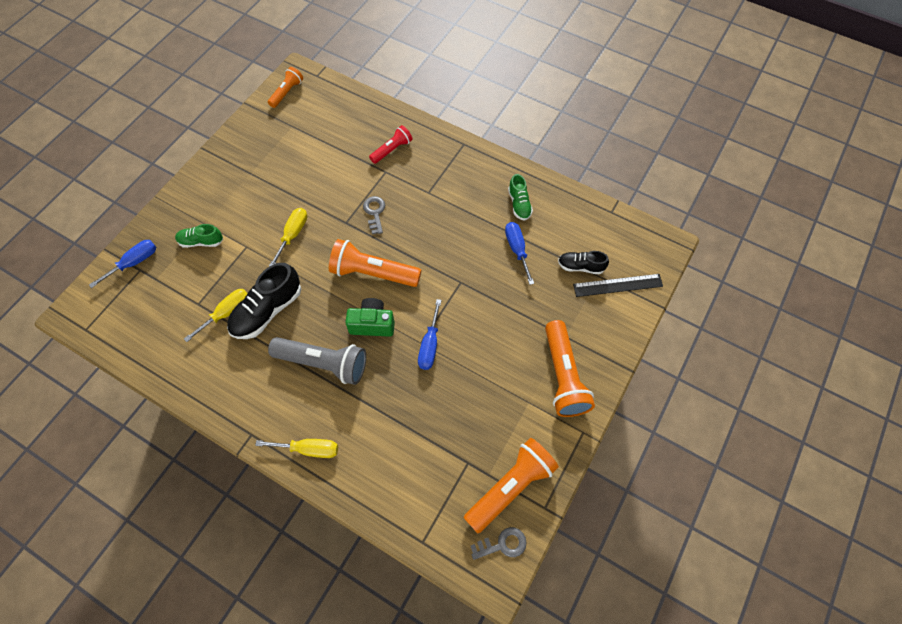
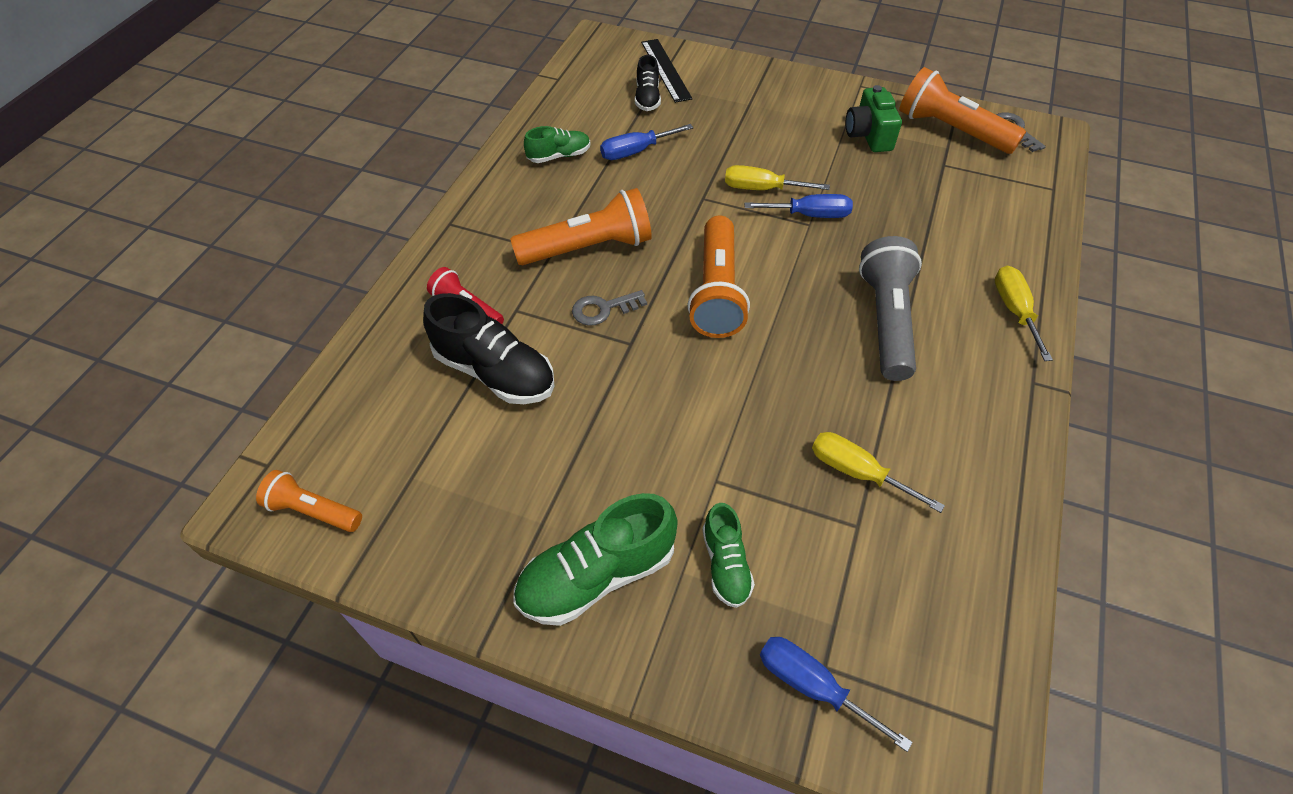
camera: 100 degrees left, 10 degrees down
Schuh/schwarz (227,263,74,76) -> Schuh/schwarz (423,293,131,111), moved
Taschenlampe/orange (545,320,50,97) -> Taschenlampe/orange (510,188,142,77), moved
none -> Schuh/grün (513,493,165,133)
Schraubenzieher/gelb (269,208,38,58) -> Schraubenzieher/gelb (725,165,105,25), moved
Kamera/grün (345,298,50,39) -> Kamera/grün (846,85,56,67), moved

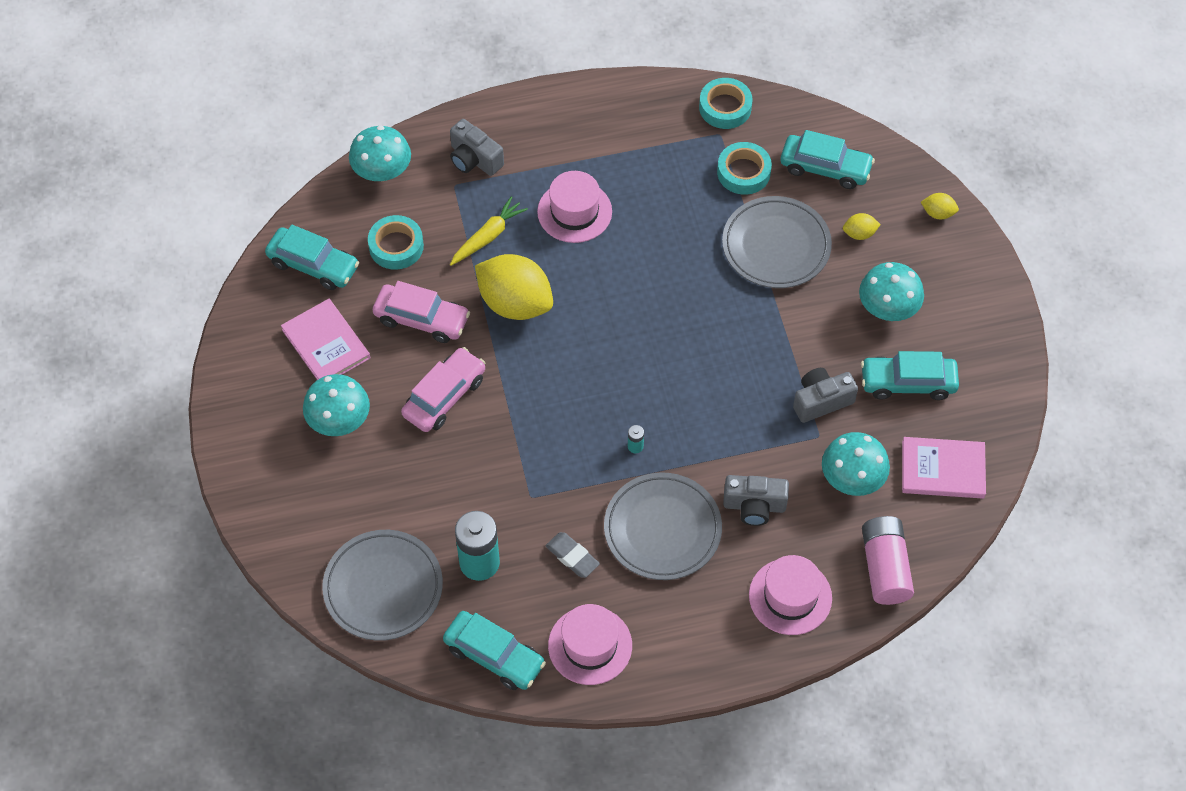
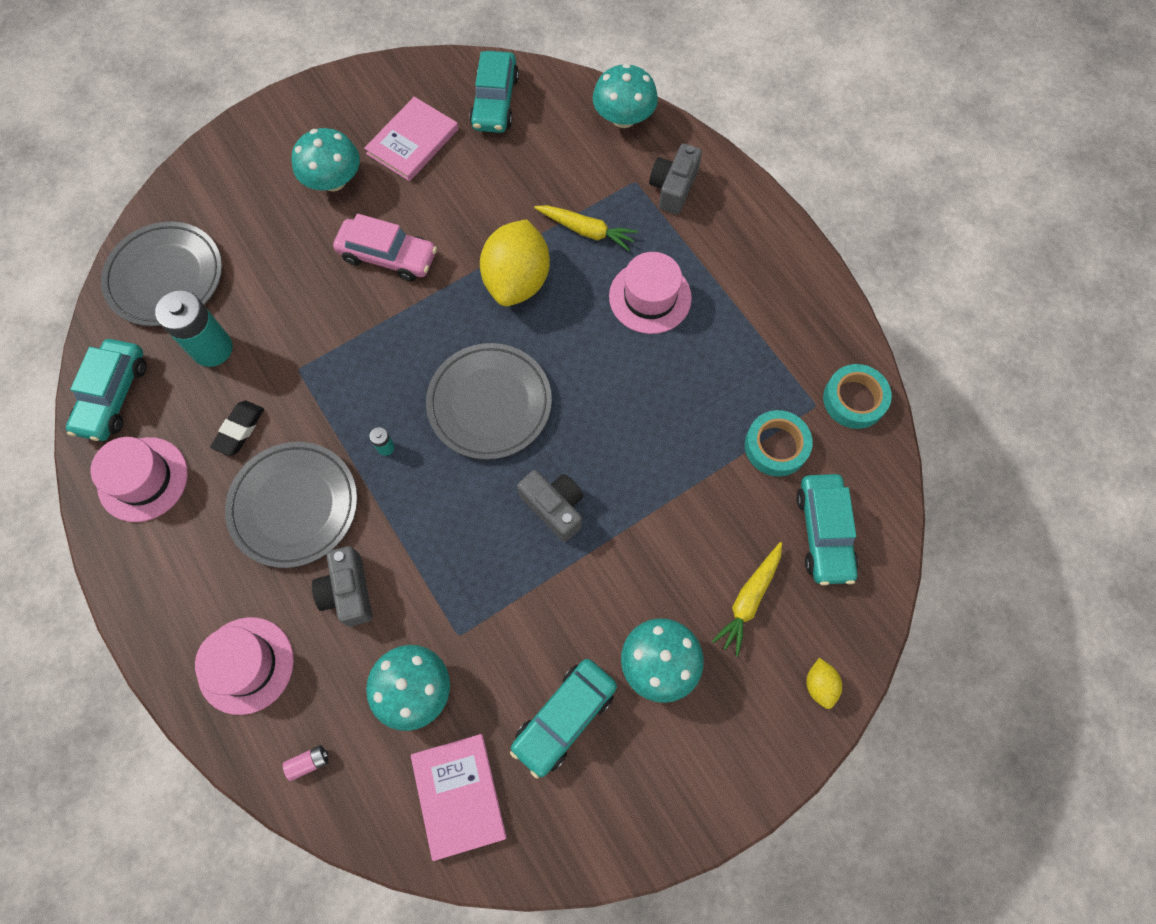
camera: 70 degrees right, 10 degrees up
Radiergummi/grau (546,532,54,46) -> Radiergummi/schwarz (210,401,54,55)
Batterie/rosa (862,516,52,89) -> Batterie/rosa (283,745,45,36), x0.41
Teller/grau (722,196,110,92) -> Teller/grau (426,343,126,117), moved
Auto/türkis (861,351,98,49) -> Auto/türkis (510,659,107,120), 120 degrees counterclockwise
Kamera/grau (793,368,65,55) -> Kamera/grau (517,470,67,72), moved
Zitrone/gelb (843,213,38,27) -> Karotte/gelb (712,542,70,115)
Klebeband/türkis (368,215,56,55) -> none
Auto/rosa (373,281,97,62) -> none

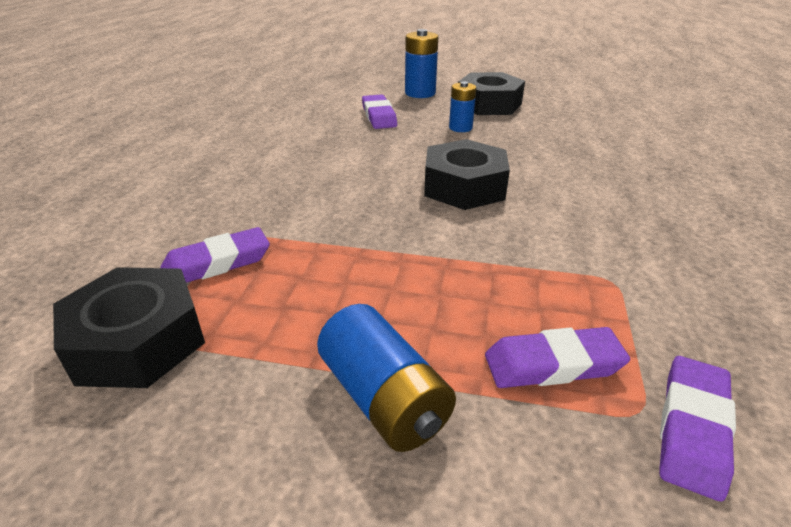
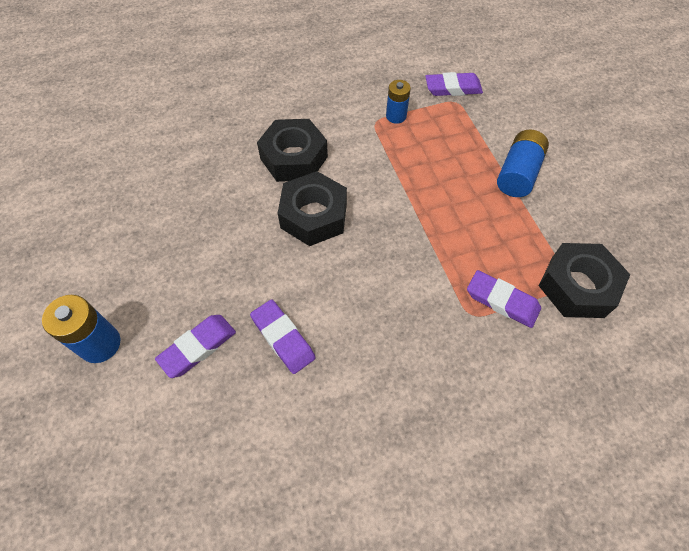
camera: 120 degrees left, 25 degrees up
Radiergummi/lila (485,327,145,61) -> Radiergummi/lila (250,299,66,75), moved
Sechskantmutter/schwarz (458,72,67,43) -> Sechskantmutter/schwarz (257,119,71,63), moved
Batterie/blau (449,81,27,51) -> Batterie/blau (386,80,25,44), moved

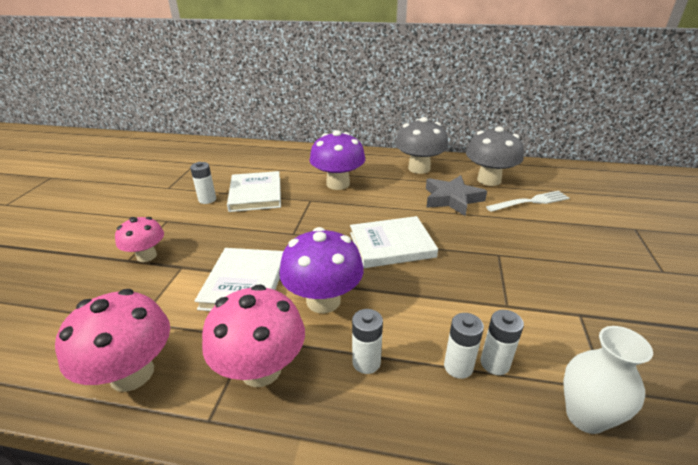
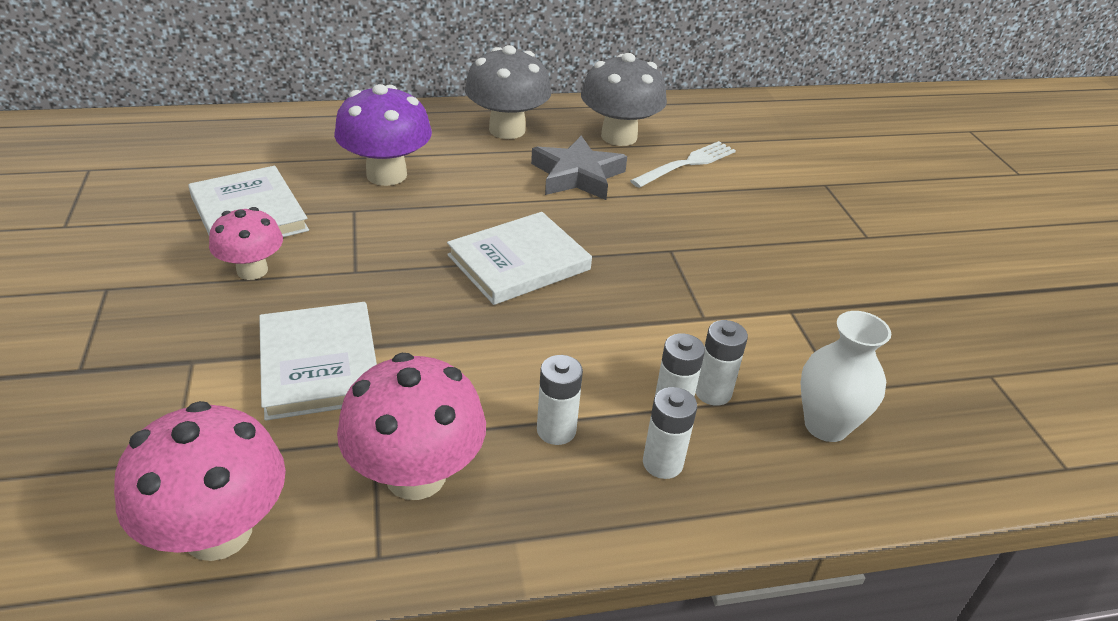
camera: 25 degrees left, 5 degrees up
Pilz/rosa (115,217,49,45) -> Pilz/rosa (209,207,74,73), moved
Batterie/weiß (190,162,26,42) -> Batterie/weiß (643,387,54,92), moved
Pilz/lila (279,227,85,87) -> none

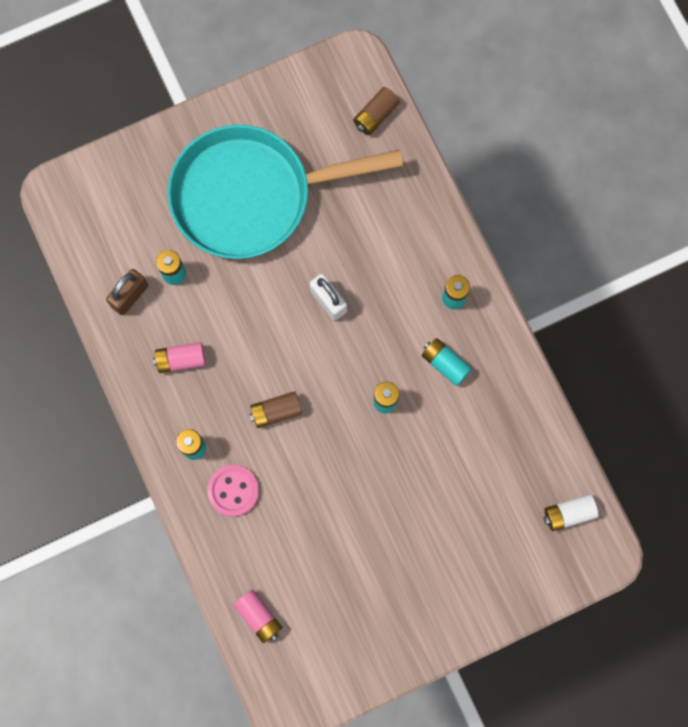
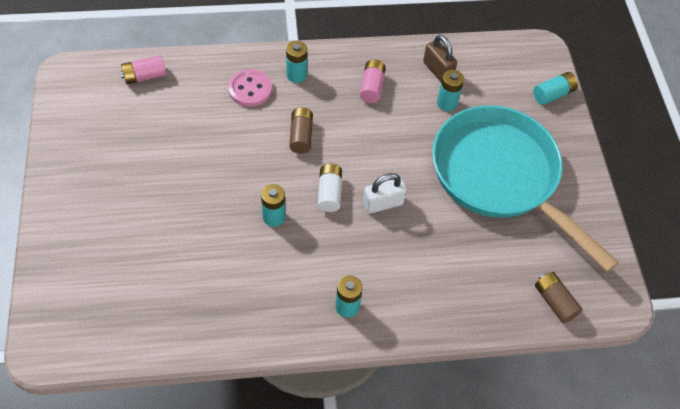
camera: 105 degrees right, 20 degrees down
Batterie/weiß (544,494,54,37) -> Batterie/weiß (318,164,24,48), moved
Pfanne/türkis (167,124,236,135) -> Pfanne/türkis (432,105,187,167), 45 degrees counterclockwise
Batterie/türkis (422,338,50,48) -> Batterie/türkis (533,72,45,33), moved

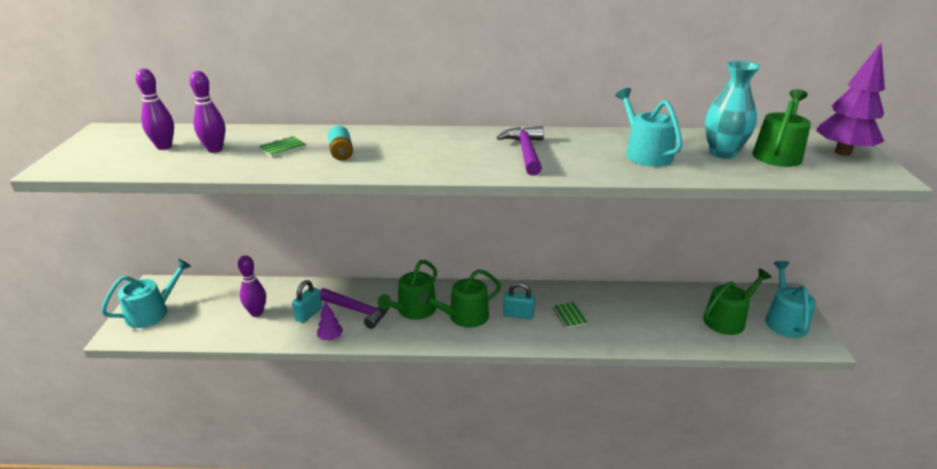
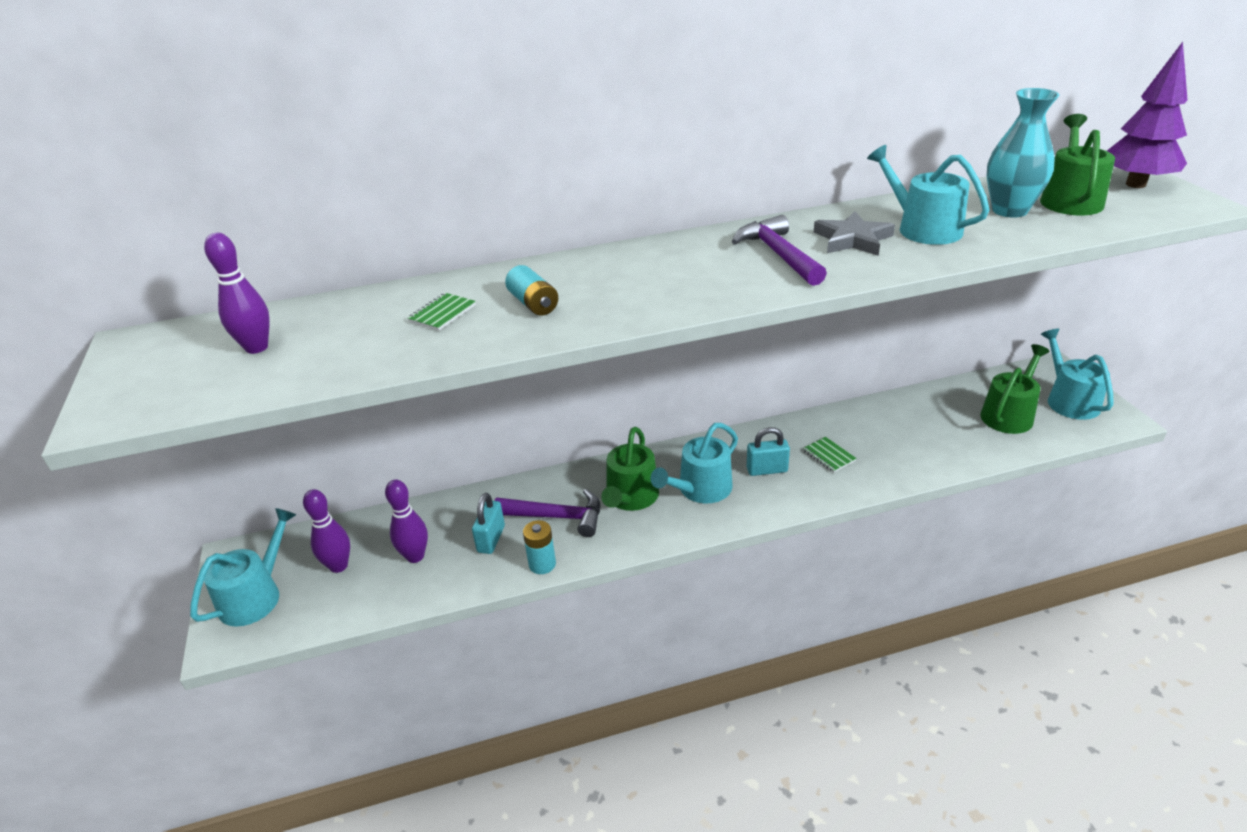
camera: 15 degrees left, 5 degrees up
Bowlingkegel/lila (190,71,35,82) -> Bowlingkegel/lila (303,489,47,84), moved
Baum/lila (317,301,26,40) -> Batterie/türkis (523,520,33,54)
Gießkanne/grün (418,269,83,59) -> Gießkanne/türkis (650,423,88,81)
none -> Stern/grau (814,211,81,45)

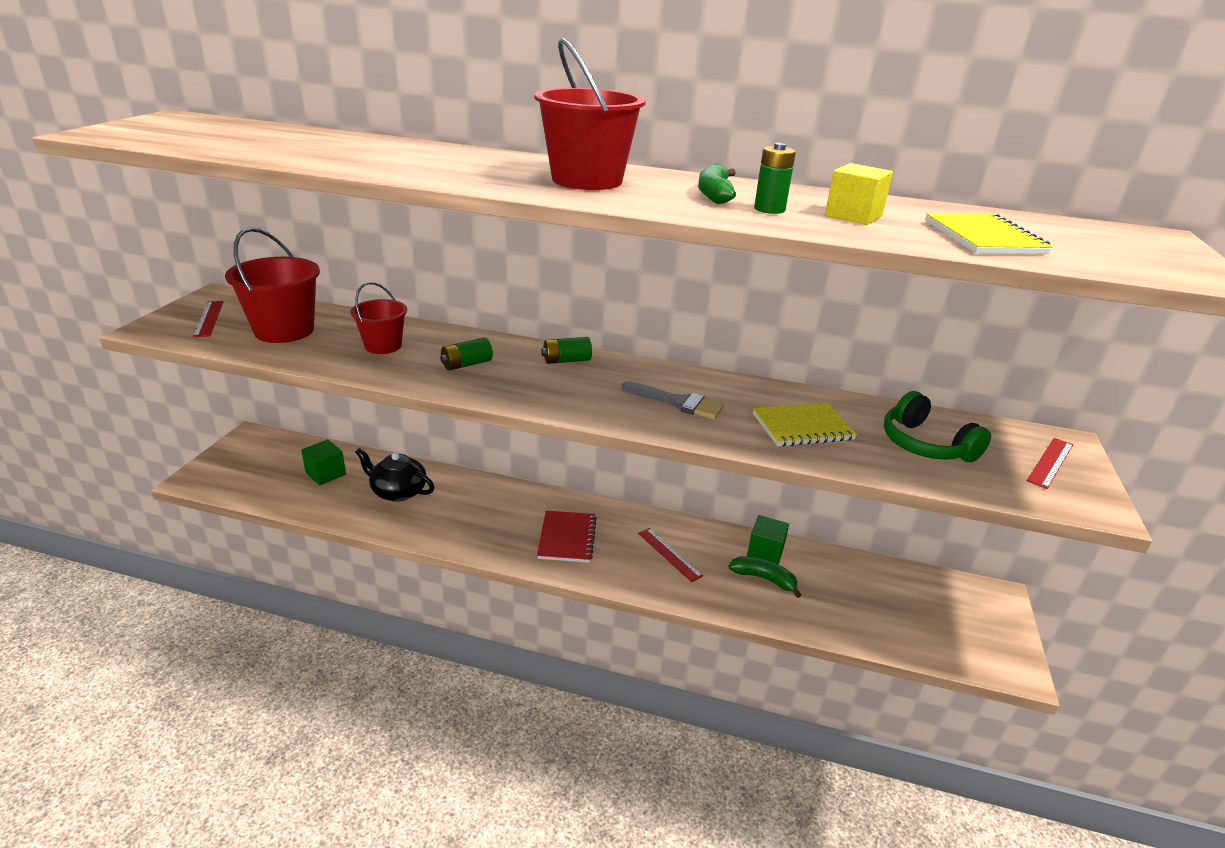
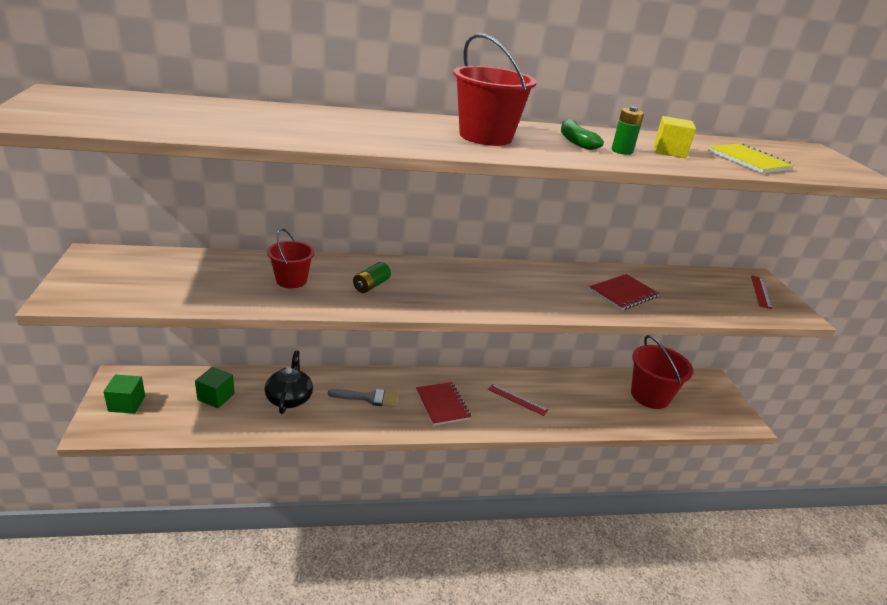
camera: 25 degrees left, 0 degrees up
Kubus/grün (747,515,42,50) -> Kubus/grün (103,375,42,39), moved
Teekanne/schwarz (355,448,80,53) -> Teekanne/schwarz (265,351,48,63), 90 degrees clockwise
Pinsel/grau (622,381,102,38) -> Pinsel/grau (328,389,71,18), moved
Notizbuch/gelb (753,402,104,44) -> Notizbuch/rot (589,274,71,36)
Eimer/rot (225,228,95,115) -> Eimer/rot (631,335,62,74), moved
Lineal/rot (193,301,31,36) -> none
Batterie/grün (541,337,51,27) -> none
Banane/grün (728,556,73,42) -> none
Kopfhörer/grün (884,391,107,71) -> none

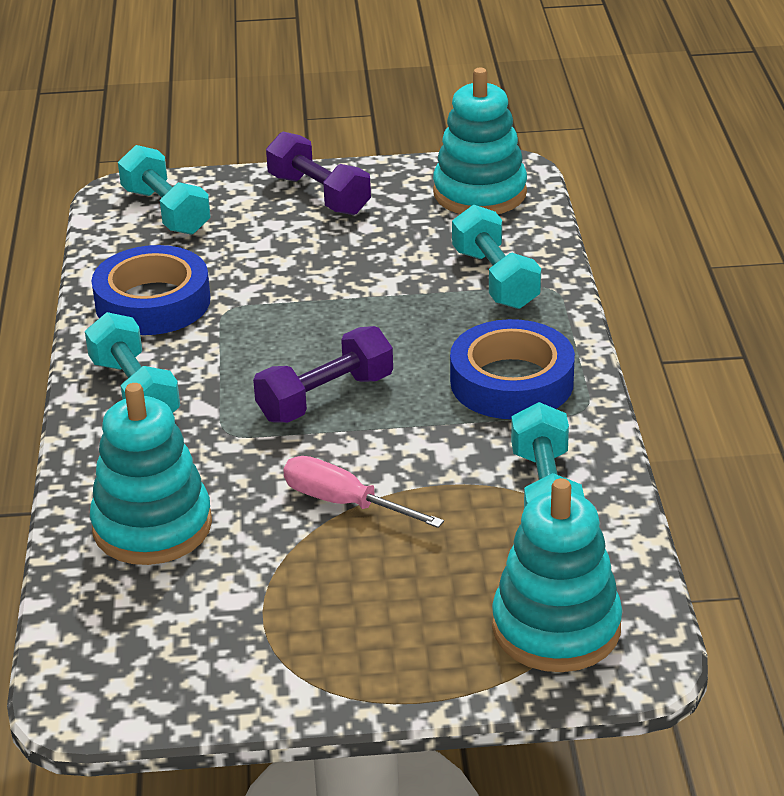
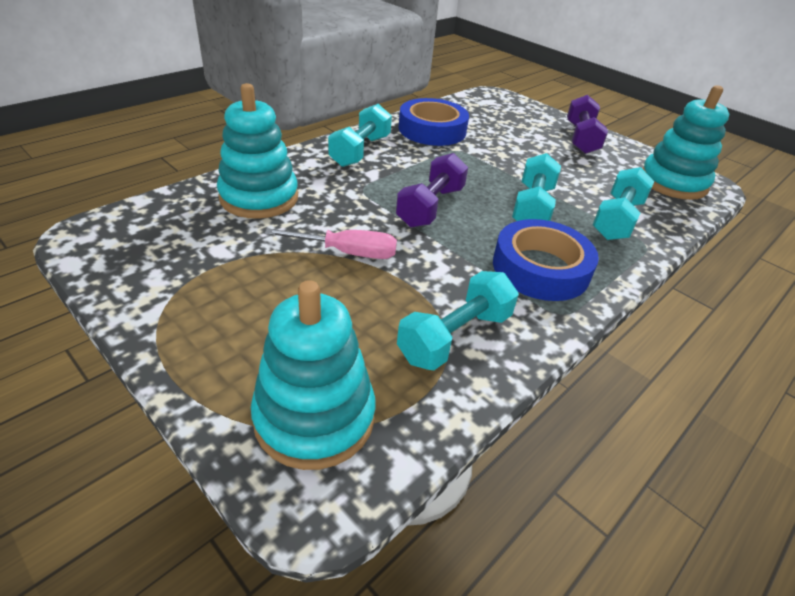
camera: 45 degrees right, 5 degrees up
Schraubenzieher/rosa (283,456,161,72) -> Schraubenzieher/rosa (265,228,132,31), 105 degrees clockwise
Hantel/lila (253,326,140,97) -> Hantel/lila (396,153,72,75), 75 degrees counterclockwise
Hantel/türkis (118,145,93,90) -> Hantel/türkis (512,153,49,68), moved

